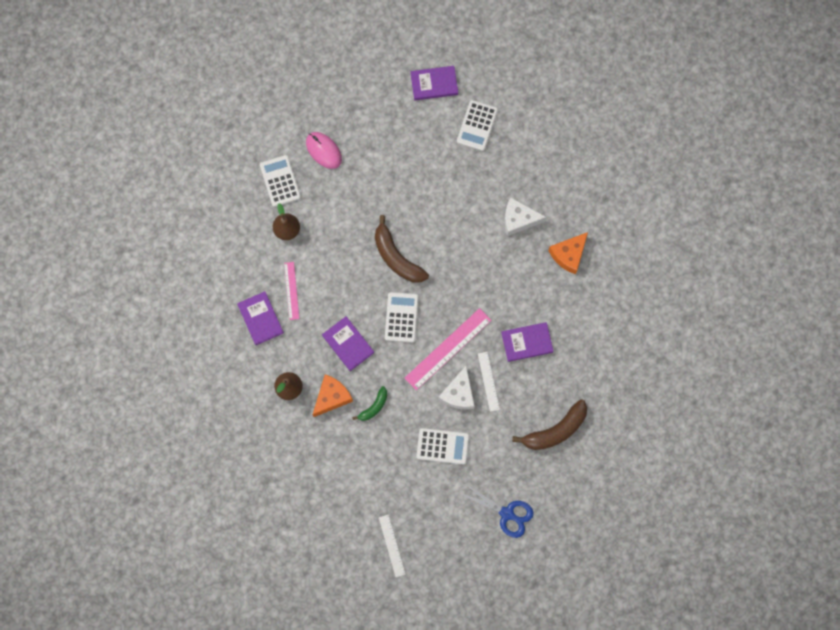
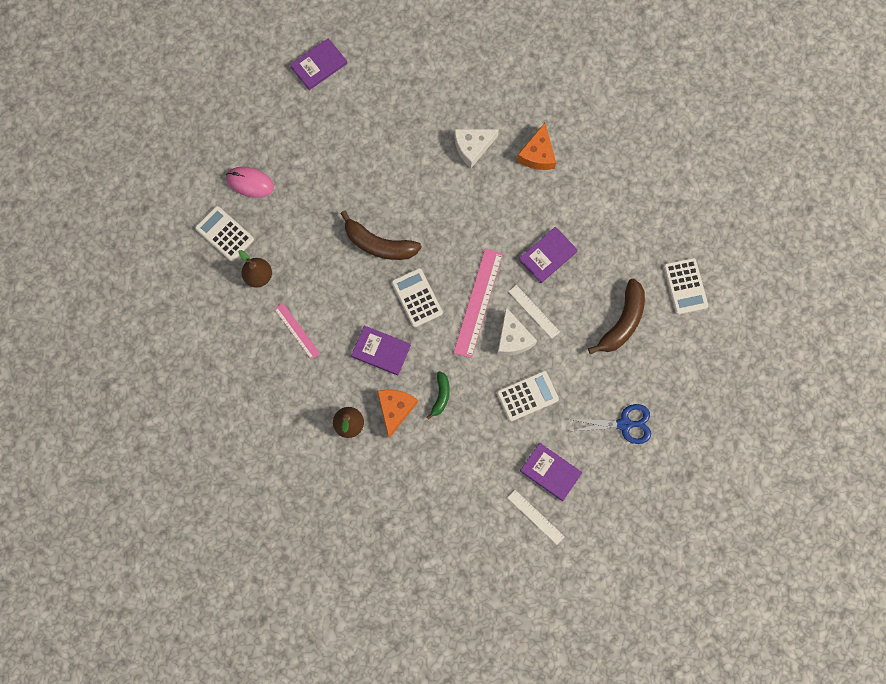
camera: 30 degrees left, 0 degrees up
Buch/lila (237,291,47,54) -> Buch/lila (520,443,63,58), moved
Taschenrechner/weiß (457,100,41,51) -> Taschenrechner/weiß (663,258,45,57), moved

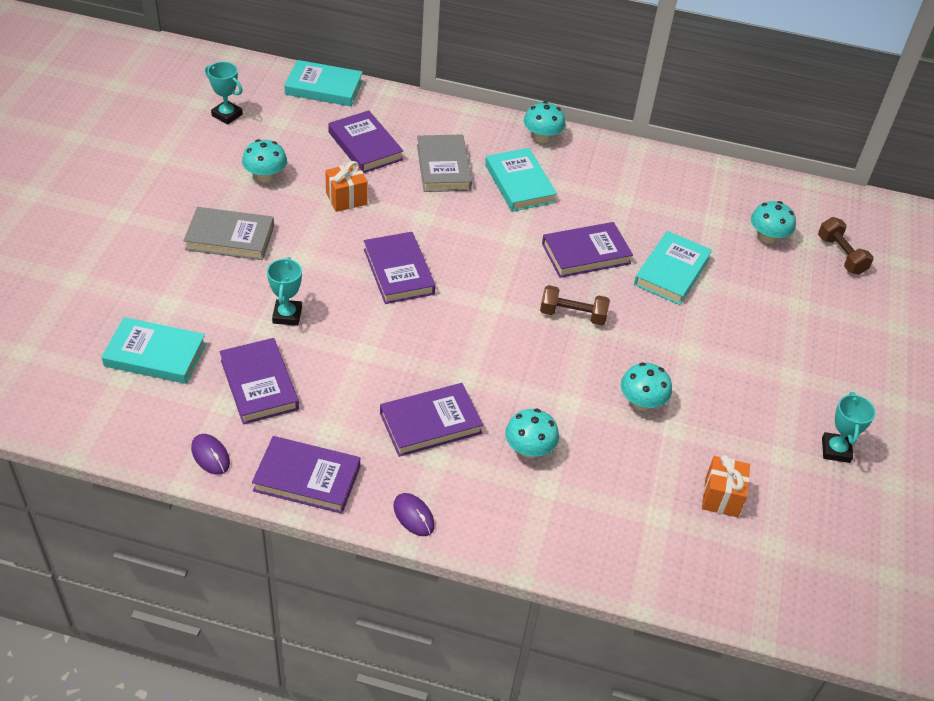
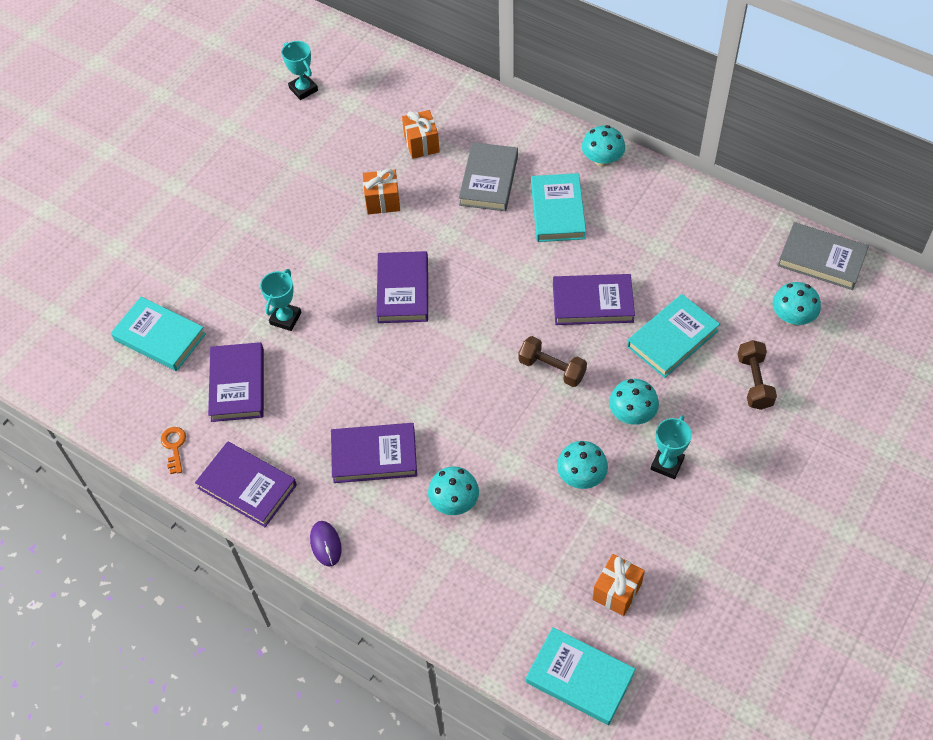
camera: 25 degrees right, 10 degrees up
Computermaus/lila (191,434,39,41) -> Schlüssel/orange (161,427,25,47)
Buch/lila (328,110,75,63) -> Geschenk/orange (402,110,38,49)
Buch/türkis (284,60,79,46) -> Buch/türkis (526,627,109,98), moved
Pilz/türkis (242,139,45,43) -> Pilz/türkis (609,379,50,46), moved
Pokal/türkis (822,392,54,71) -> Pokal/türkis (651,415,41,64), moved
Hantel/braun (818,217,56,58) -> Hantel/braun (738,340,39,70), moved
Buch/grau (183,207,91,53) -> Buch/grau (777,222,92,68), moved

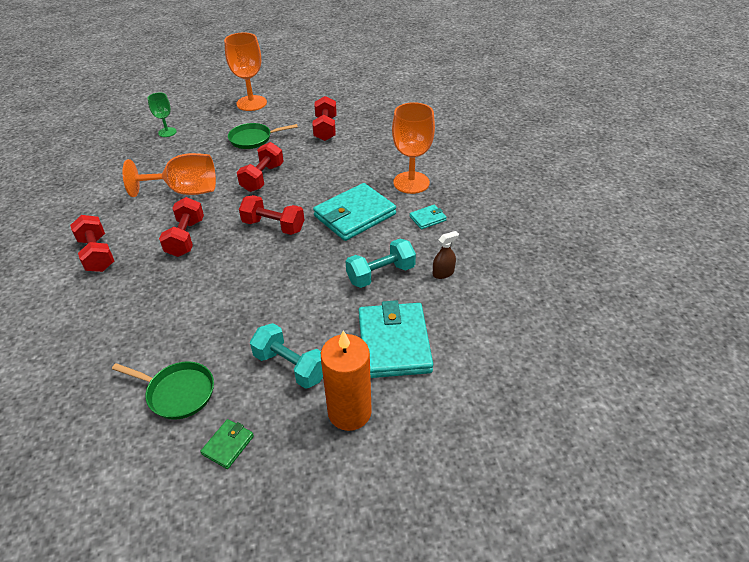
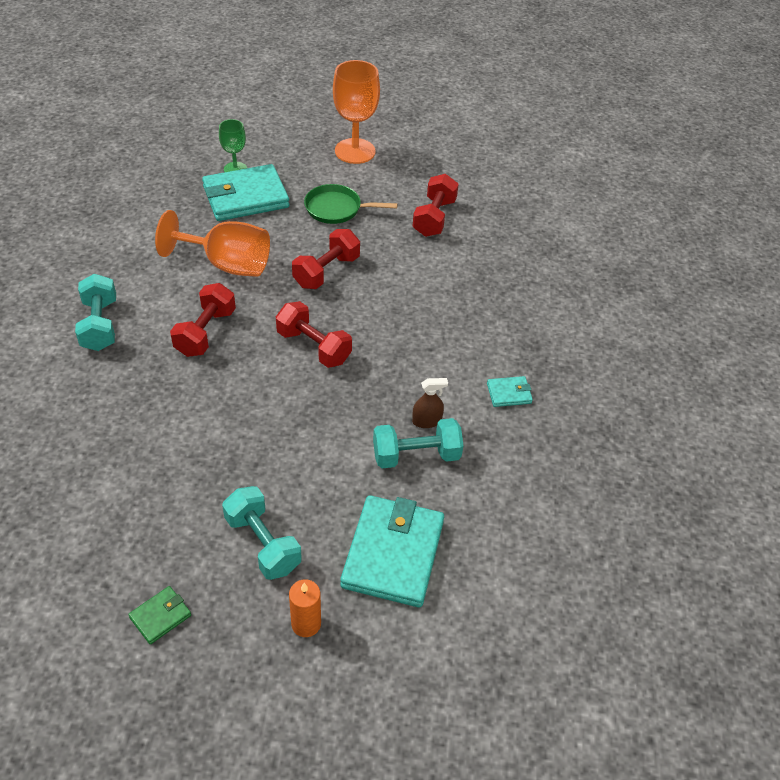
camera: 15 degrees right, 5 degrees up
Hantel/rot (70,215,44,57) -> Hantel/türkis (75,274,41,77)
Geldbörse/türkis (313,183,83,58) -> Geldbörse/türkis (202,164,87,57), moved
Kerze/orange (321,330,51,101) -> Kerze/orange (289,579,32,58), x0.57
Sprühflasche/braun (433,231,26,48) -> Sprühflasche/braun (412,378,36,50), moved
Pfanne/grün (112,361,102,59) -> none
Kelch/orange (392,102,43,92) -> none

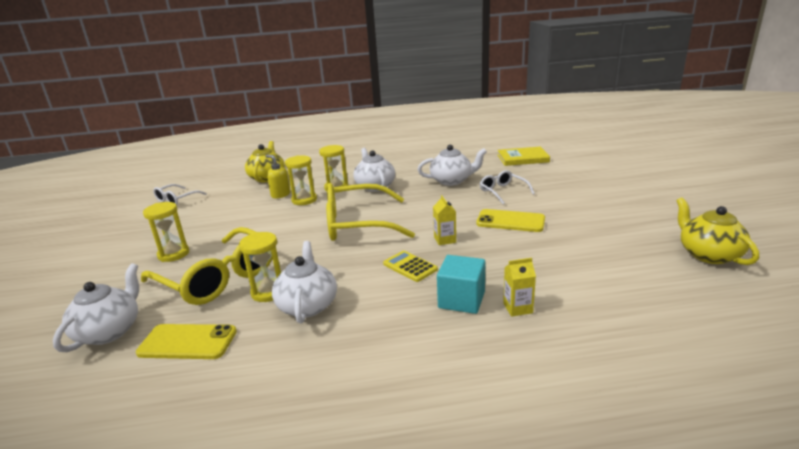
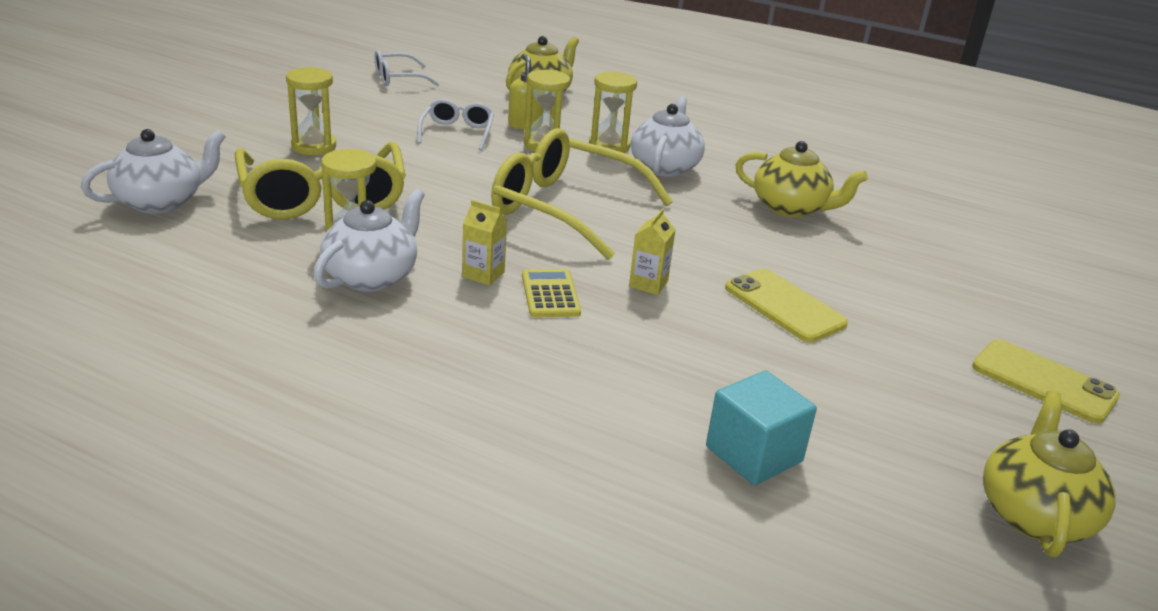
camera: 30 degrees right, 5 degrees up
Brille/weiß (480,170,55,34) -> Brille/weiß (417,99,77,52), moved
Getränkekarton/gelb (503,258,33,59) -> Getränkekarton/gelb (462,200,45,86), moved
Kubus/türkis (437,255,48,59) -> Kubus/türkis (706,371,111,114), moved
Teekanne/weiß (417,145,70,41) -> Teekanne/gelb (735,141,133,77)
Handy/gelb (136,324,101,35) -> Handy/gelb (972,339,148,85), moved
Buch/gelb (497,147,53,19) -> none

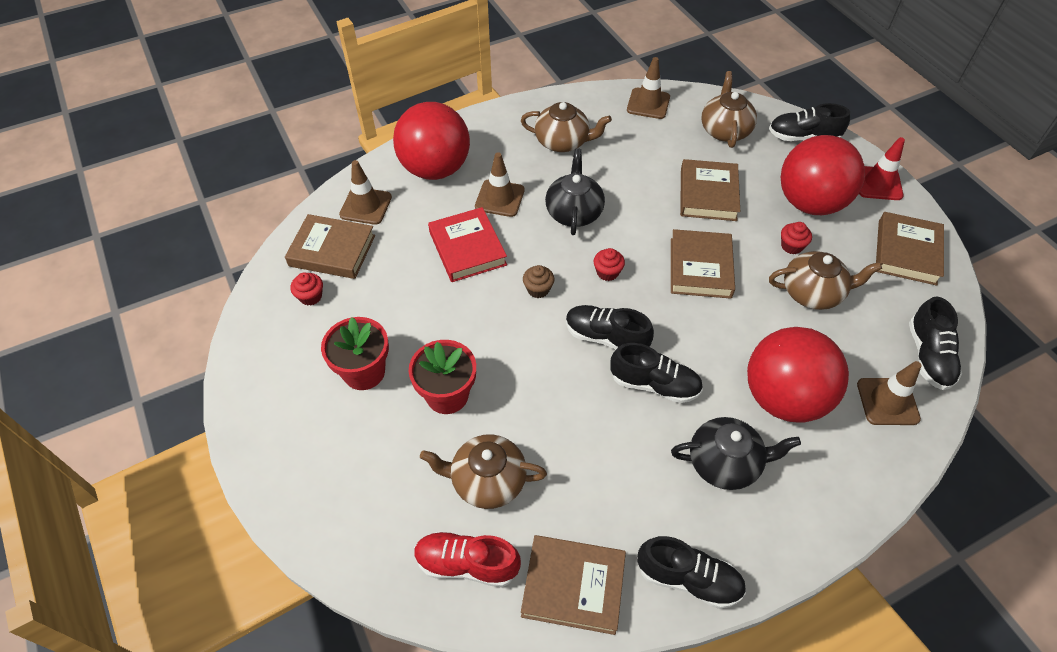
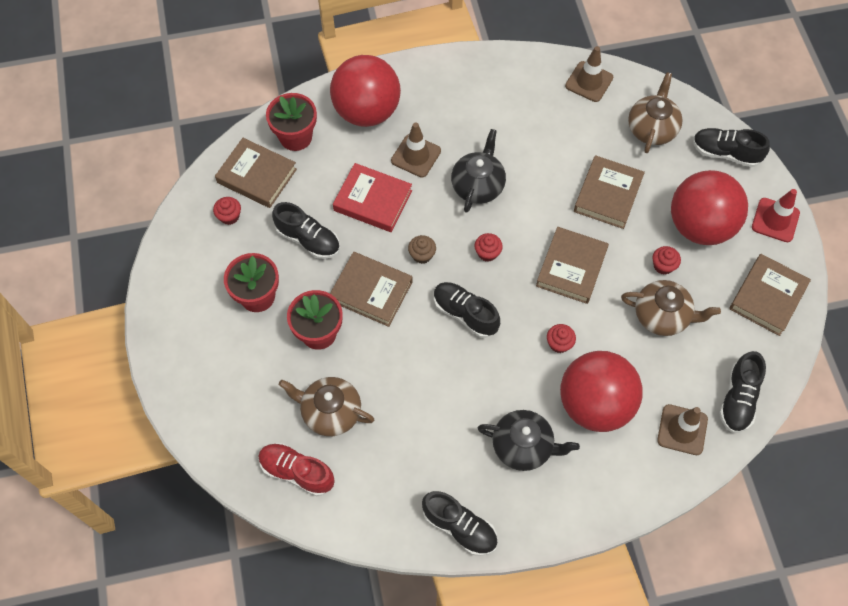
camera: 15 degrees right, 10 degrees up
Leitkegel/braun (339,160,53,65) -> Blumentopf/rot (266,93,51,58)
Schuh/schwarz (610,343,93,60) -> Schuh/schwarz (272,202,68,57), moved
Buch/braun (521,535,105,100) -> Buch/braun (330,252,82,75), moved
Buch/rot (428,207,79,75) -> Buch/rot (333,163,79,69), 60 degrees counterclockwise
none -> Muffin/rot (547,324,29,29)
Teekanne/braun (521,102,91,50) -> none

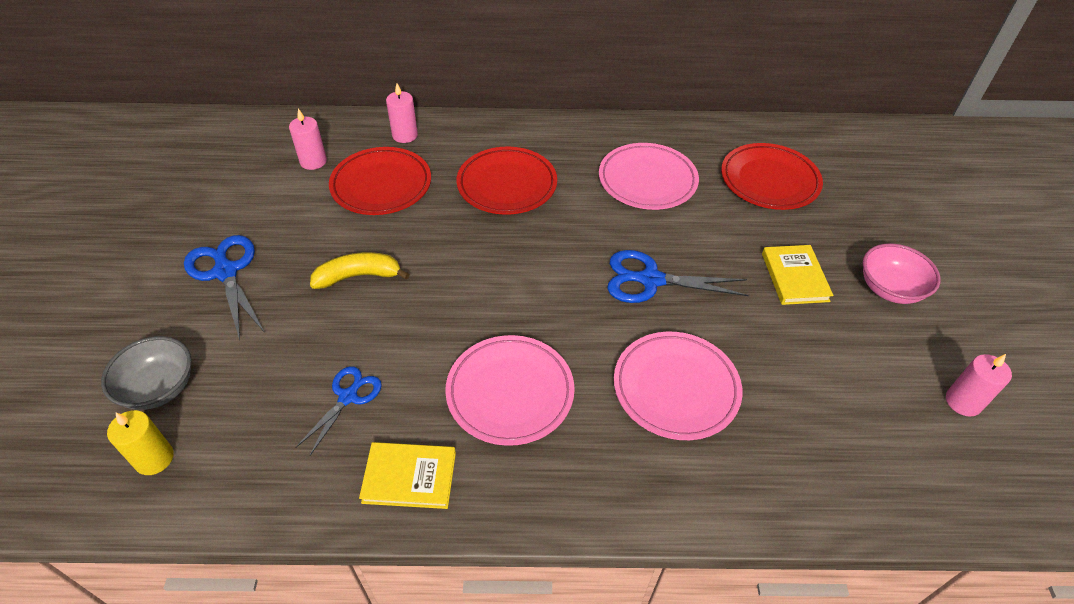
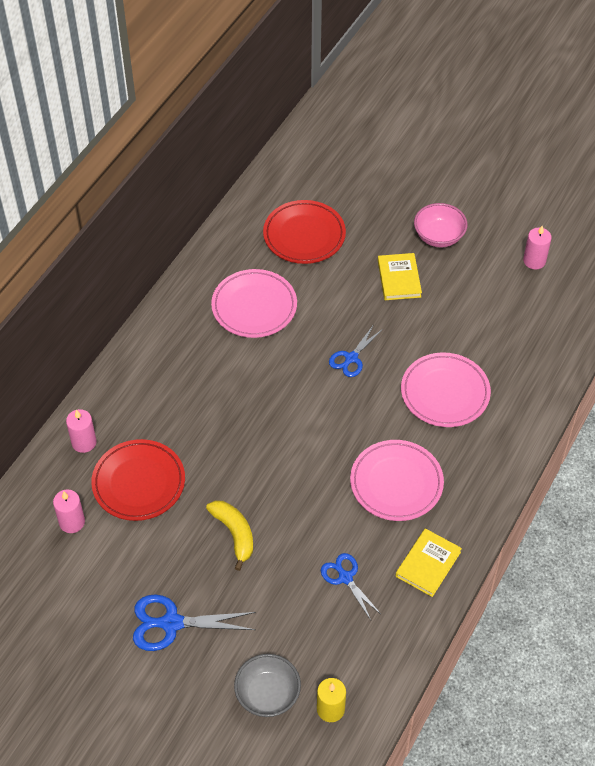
camera: 60 degrees left, 5 degrees up
Banane/gelb (310,252,100,37) -> Banane/gelb (206,500,47,71), 135 degrees clockwise
Schere/blau (607,250,142,53) -> Schere/blau (329,326,54,51), x0.64
Buch/gelb (762,245,71,60) -> Buch/gelb (378,253,44,47), 60 degrees clockwise
Teller/rot (457,147,100,68) -> none

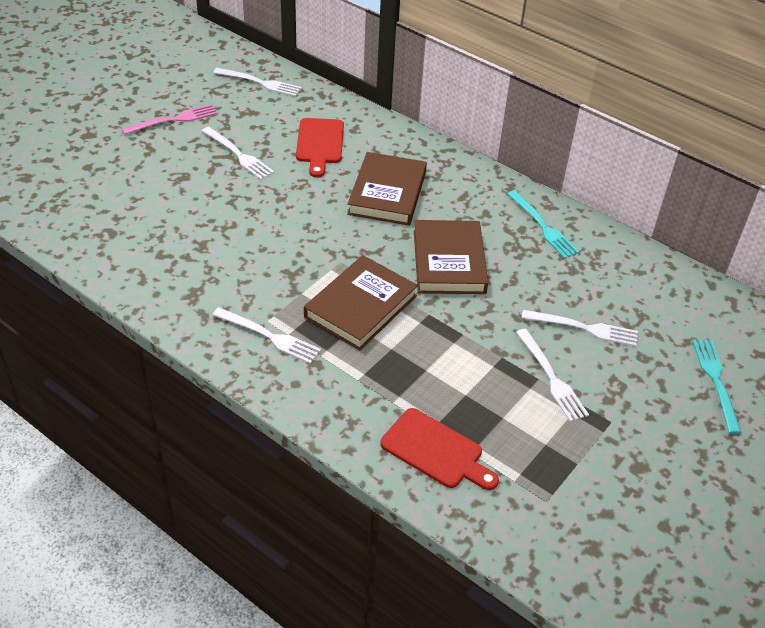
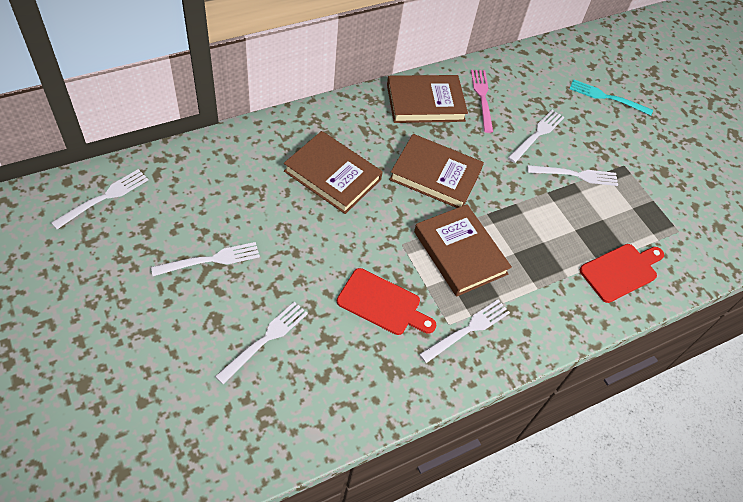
camera: 70 degrees left, 10 degrees up
none -> Gabel/weiß (215,302,93,82)
Schneidebrett/rot (296,118,48,60) -> Schneidebrett/rot (337,268,99,67), moved
Gabel/türkis (507,190,72,69) -> Buch/braun (387,75,81,48)
Gabel/rosa (121,104,97,31) -> Gabel/rosa (471,70,22,63), moved

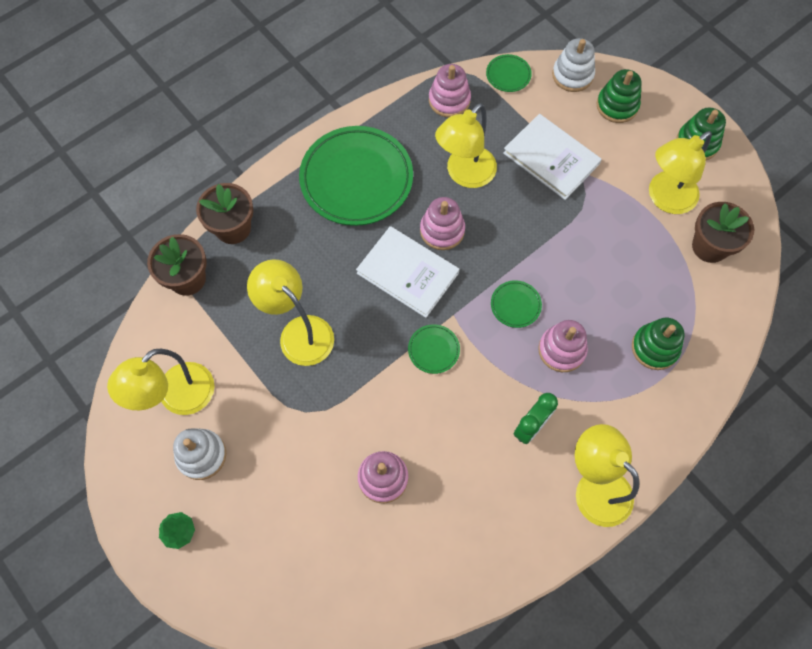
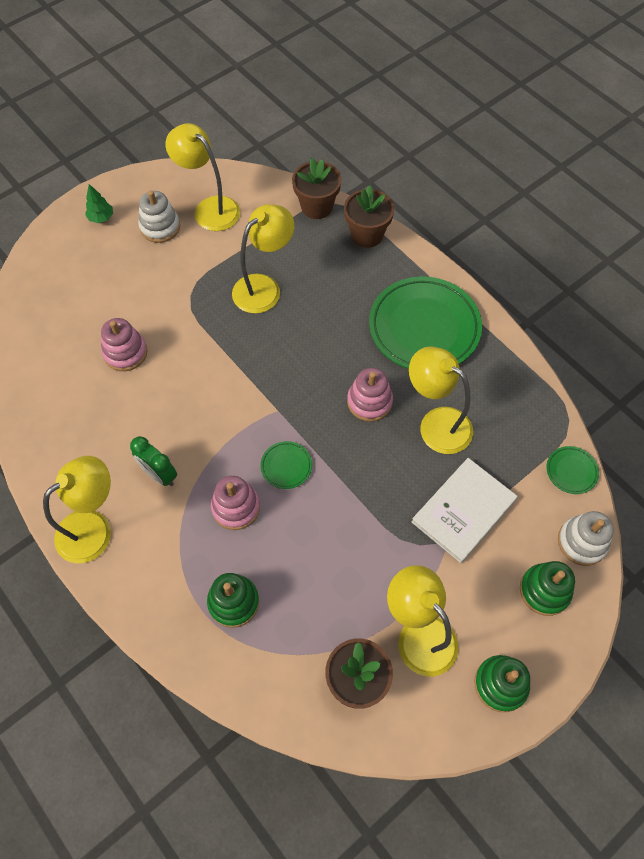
camera: 90 degrees right, 5 degrees down
Buch/weiß (356,226,103,92) -> none
Teller/grün (408,324,52,50) -> none
Stapelspielzeug/rosa (429,64,42,53) -> none

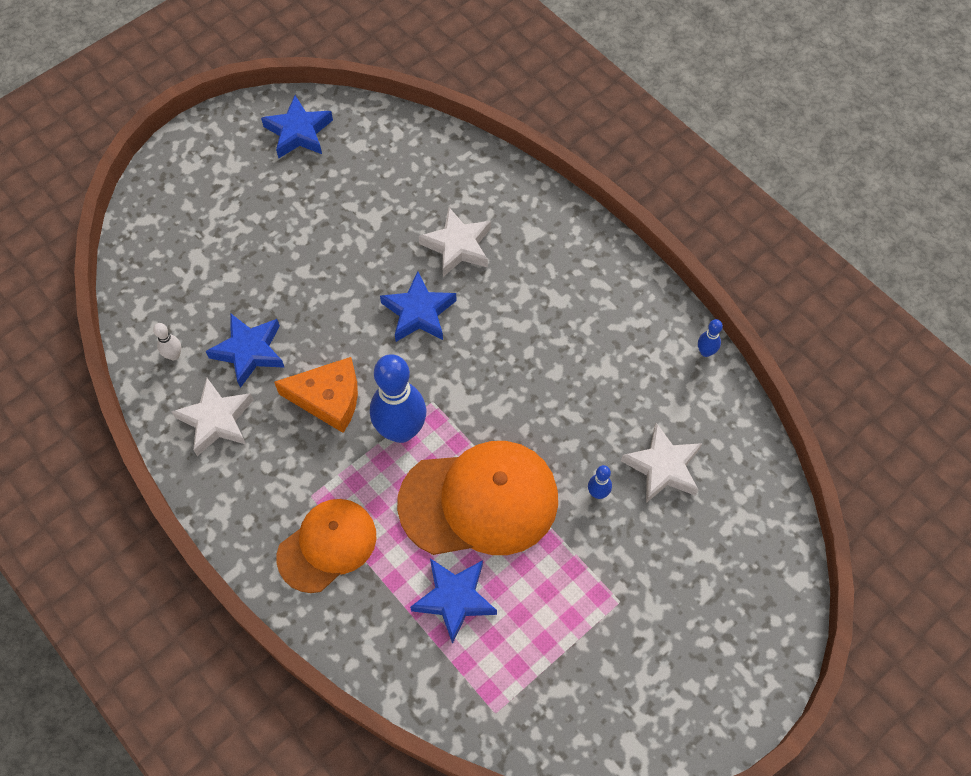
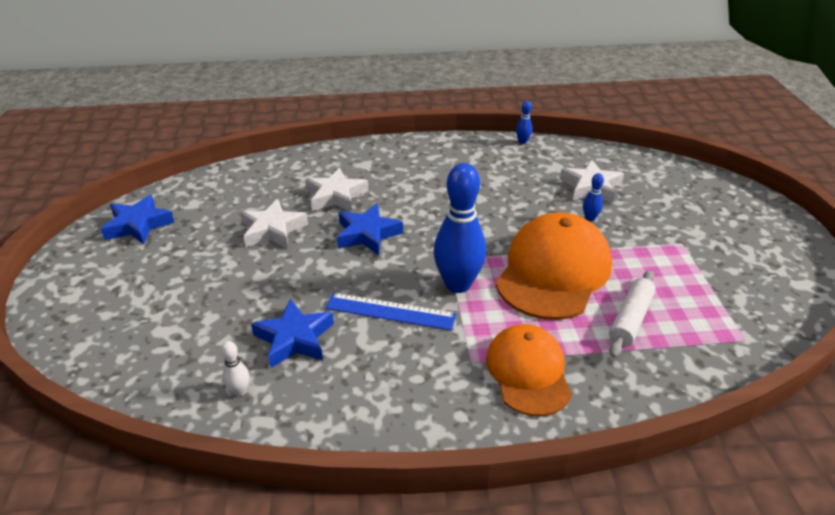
camera: 55 degrees left, 25 degrees down
Stern/weiß (171,378,83,78) -> Stern/weiß (240,199,68,49), moved
Käse/orange (274,357,84,76) -> Lineal/blau (325,292,131,39)
Stern/blau (410,559,87,85) -> Nudelholz/weiß (609,270,47,87)

